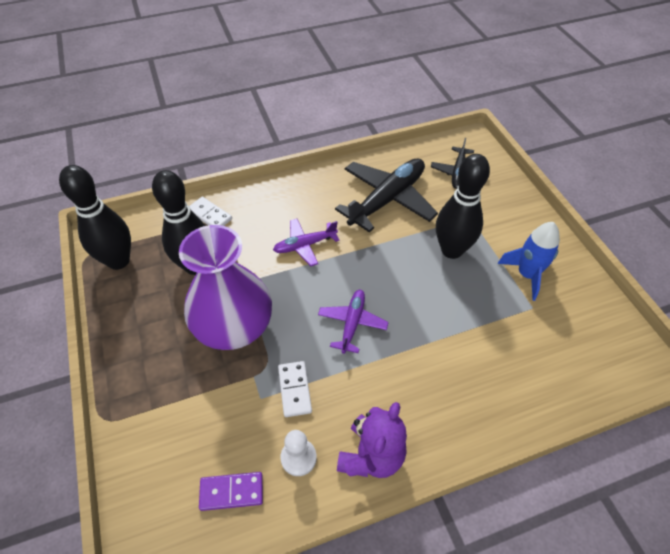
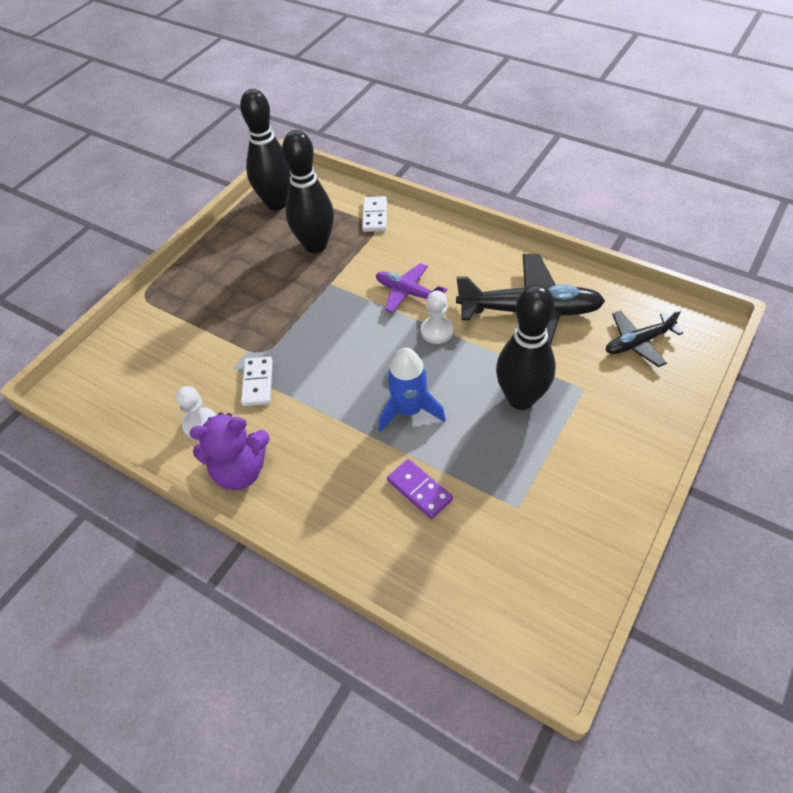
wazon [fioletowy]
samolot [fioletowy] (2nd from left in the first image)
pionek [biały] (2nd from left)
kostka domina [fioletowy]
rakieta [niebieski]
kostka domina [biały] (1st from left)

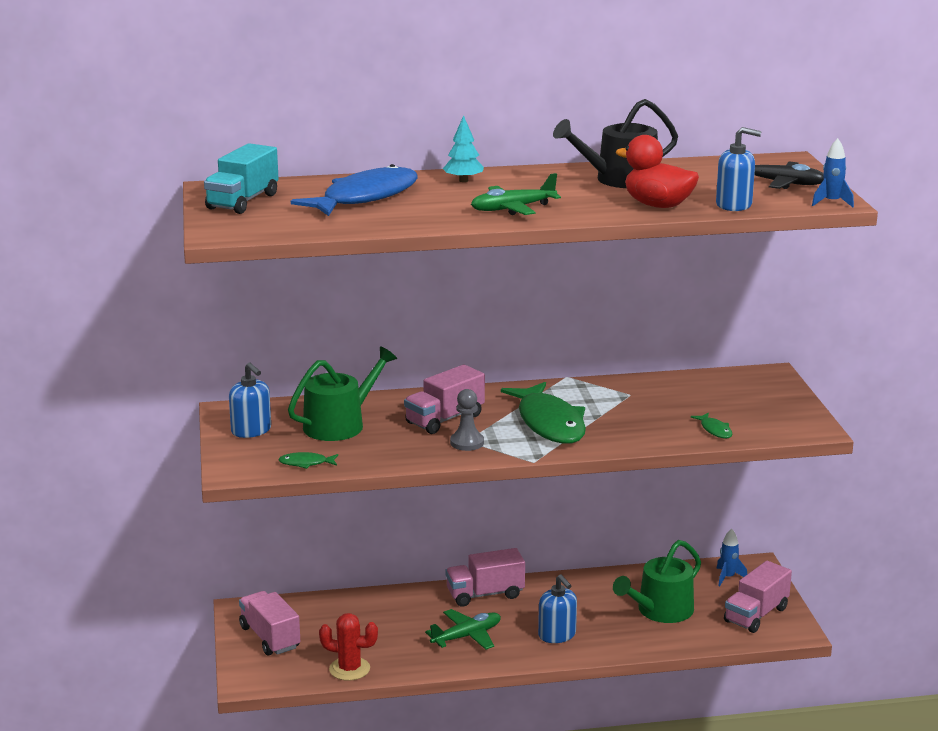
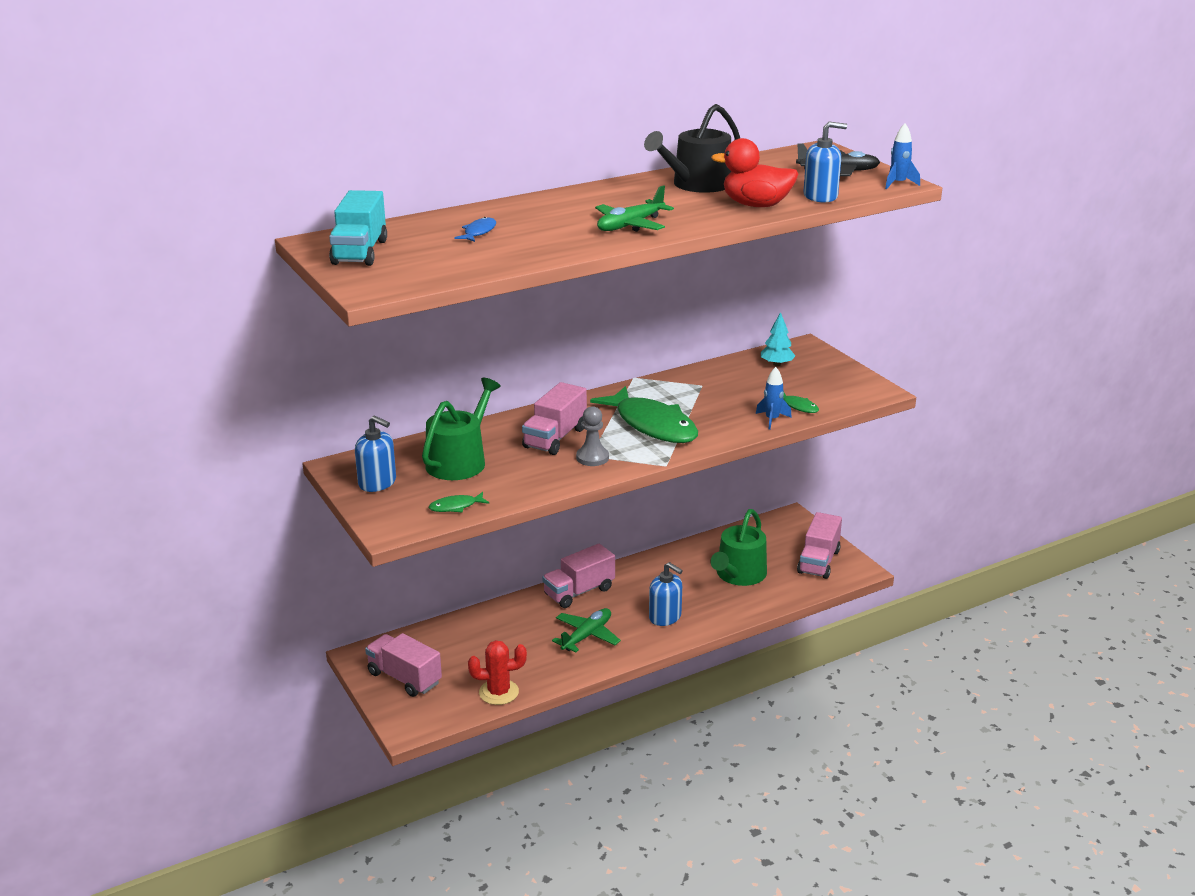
drzewko [turkusowy]
rakieta [niebieski] (1st from left)
ryba [niebieski]

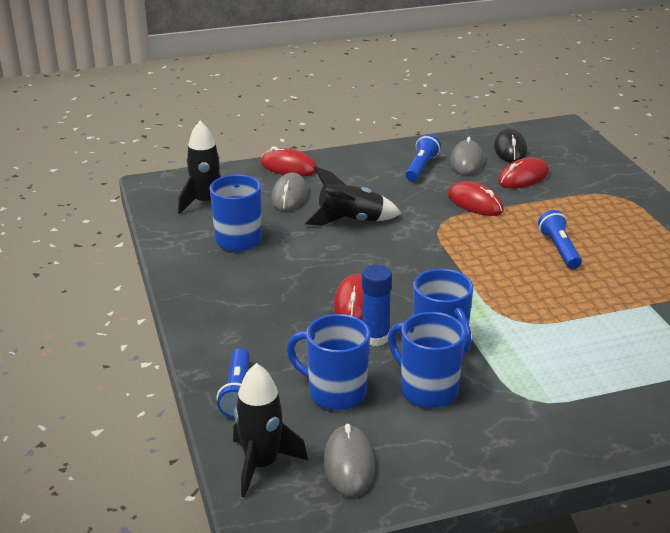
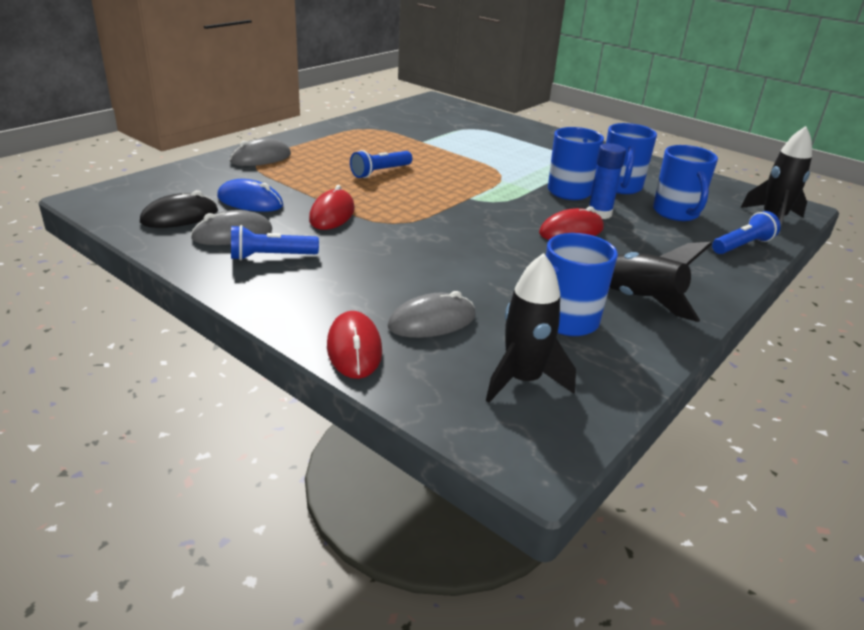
rakieta [czarny] (2nd from left)
myszka [szary] (2nd from left)
myszka [niebieski]

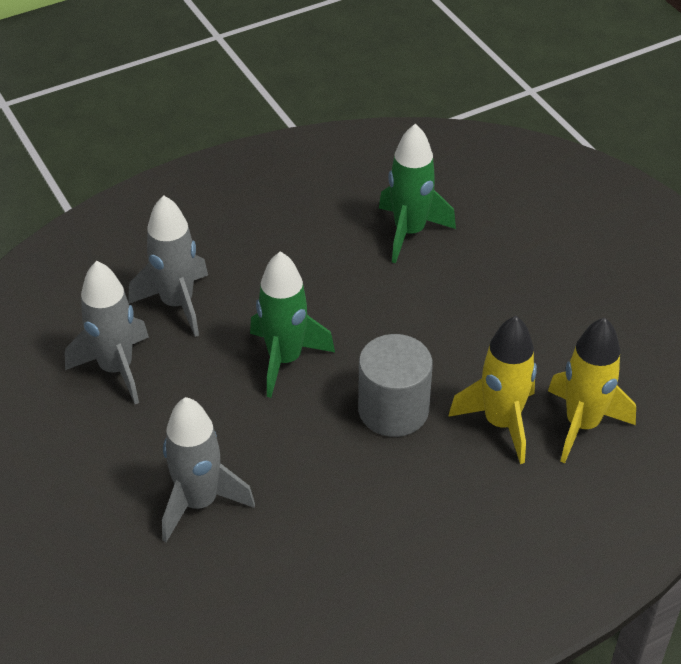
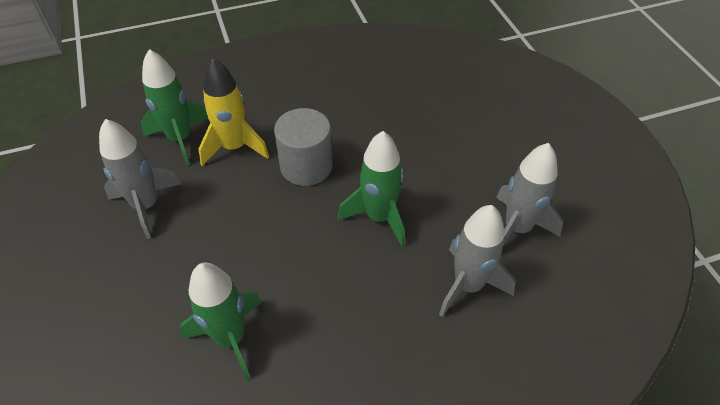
rakieta [szary] (1st from left)
rakieta [zielony] (1st from left)

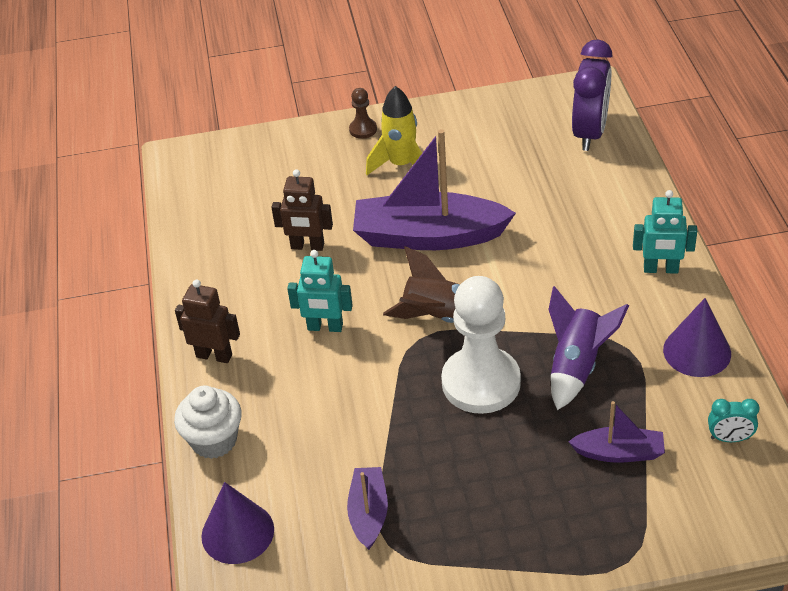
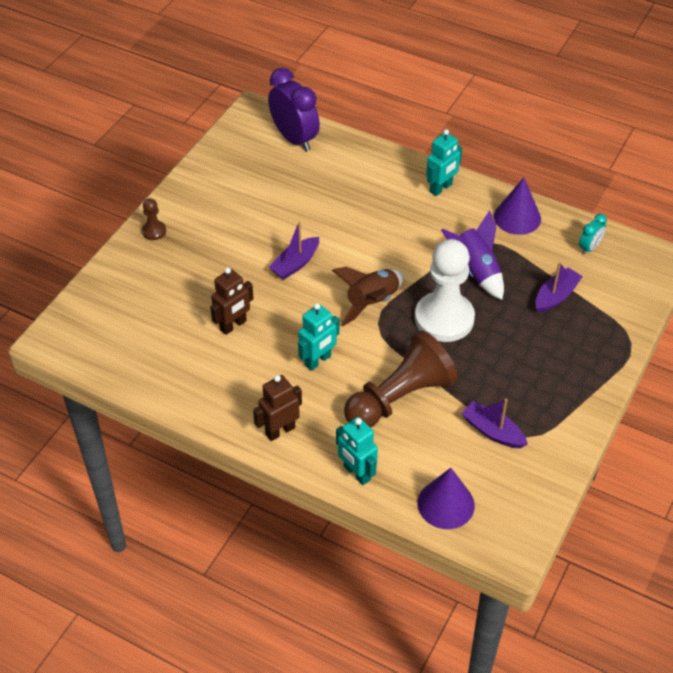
rakieta [żółty]
pionek [brązowy] (2nd from left)
robot [turkusowy] (2nd from left)
łódka [fioletowy] (1st from left)

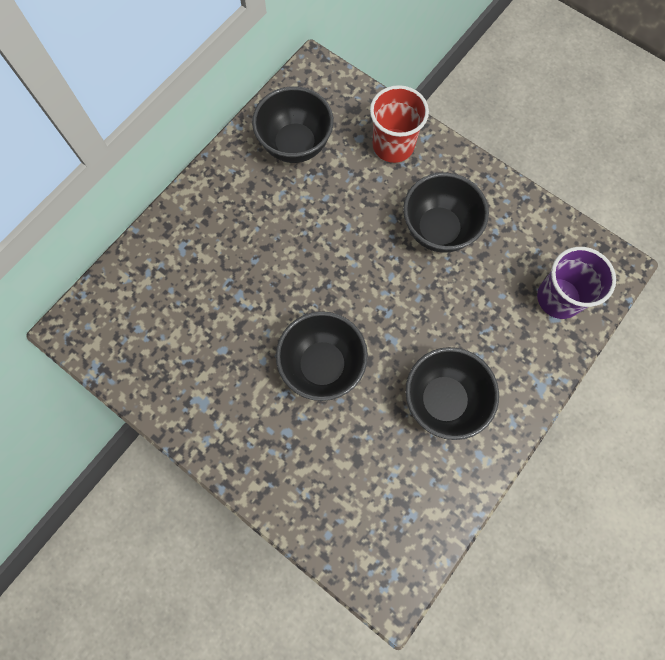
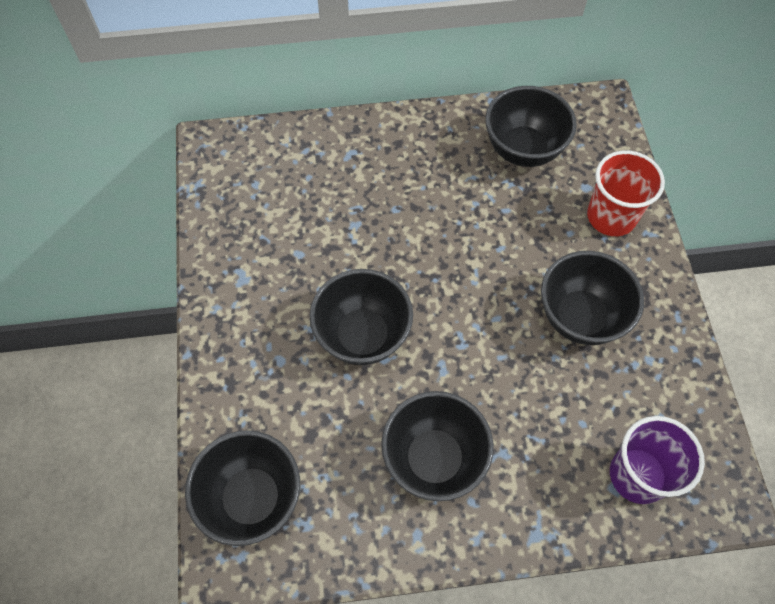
miska [czarny] (1st from left)

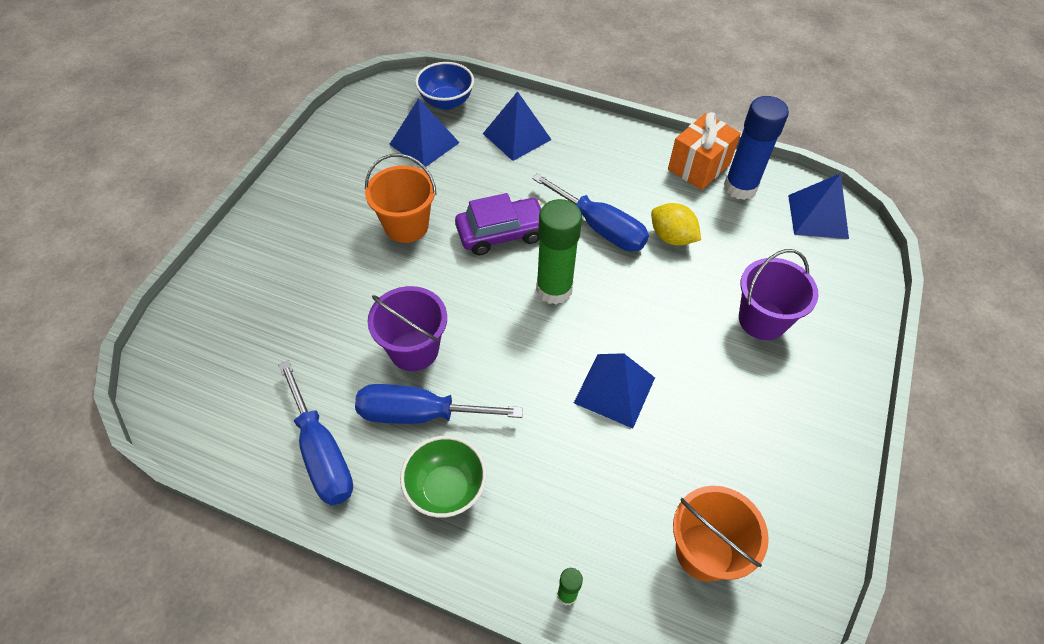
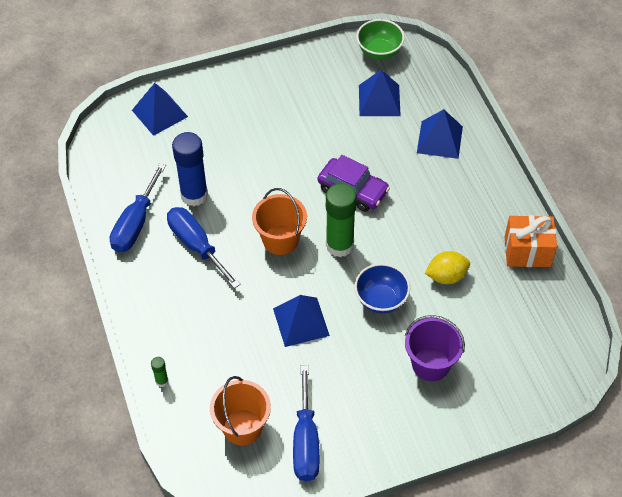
wiadro [fioletowy] (1st from left in the first image)
wiadro [pomarańczowy] (2nd from left)
miska [zielony]
miska [niebieski]
śrubokręt [niebieski] (3rd from left)
klej w sztyfcie [niebieski]
piramida [niebieski] (1st from left)
cytryna [żółty]

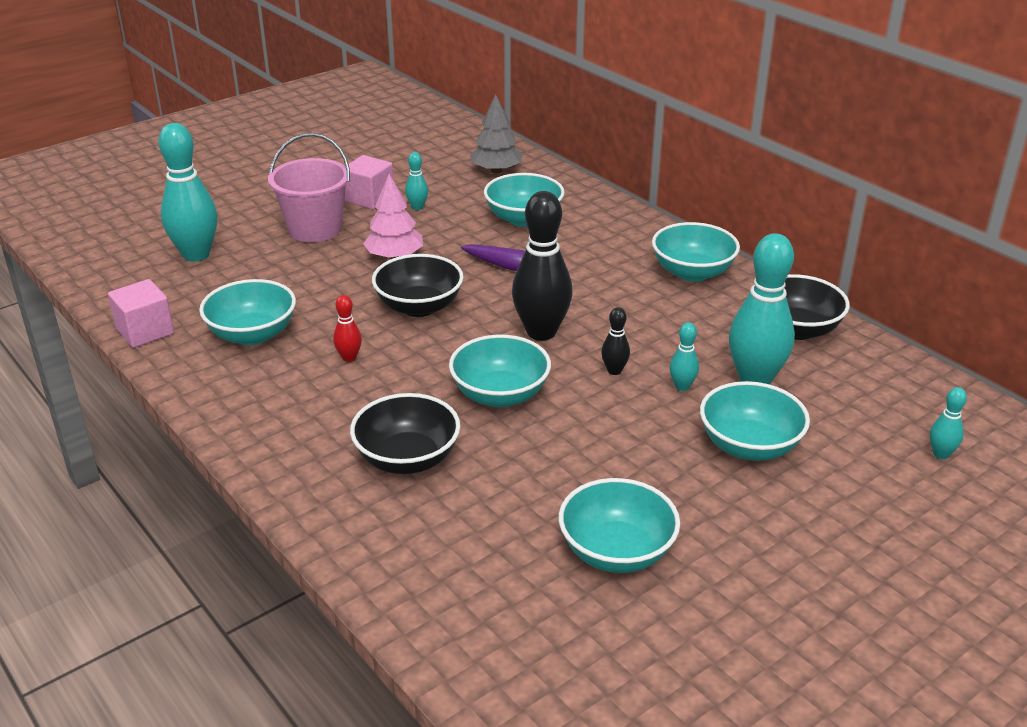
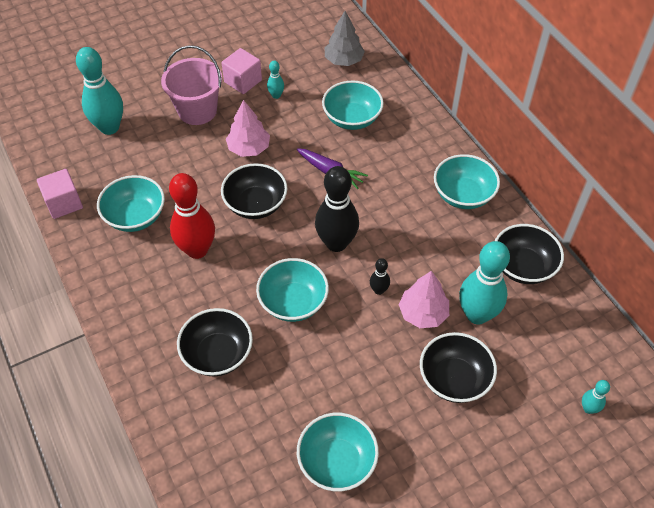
drzewko [różowy] (2nd from left)
miska [czarny] (3rd from left)
kręgiel [czerwony]

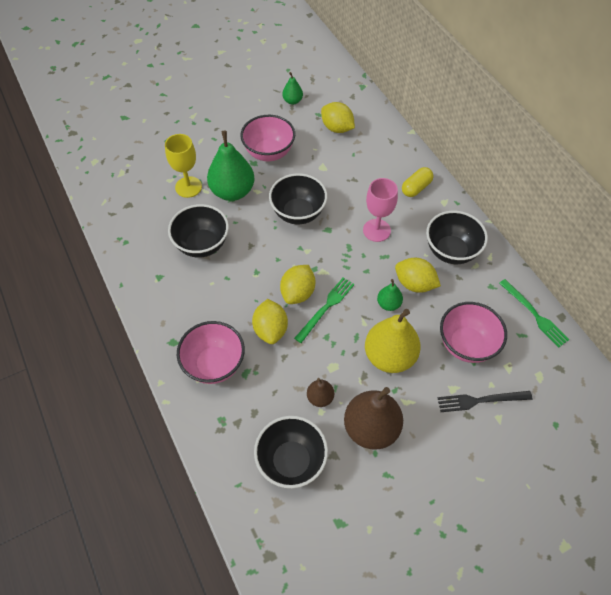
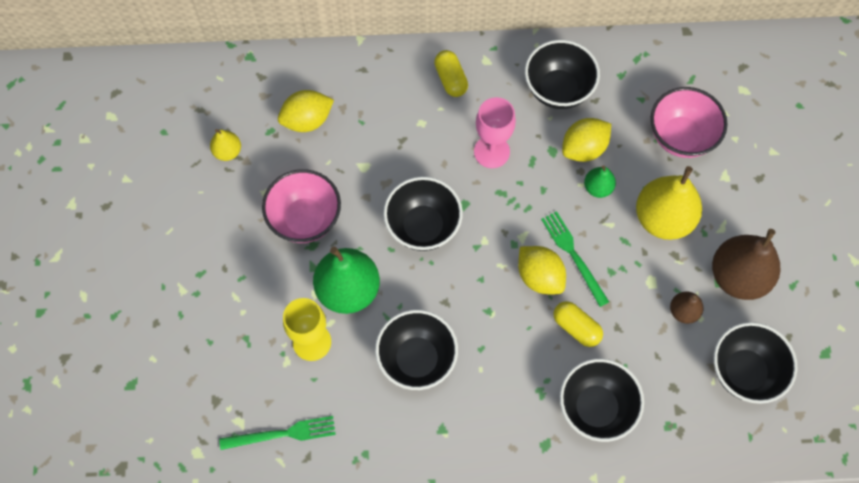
widelec [czarny]
widelec [zielony] (1st from left)
kapsułka [żółty] (2nd from left)
miska [czarny] (4th from left)
gruszka [żółty] (1st from left)

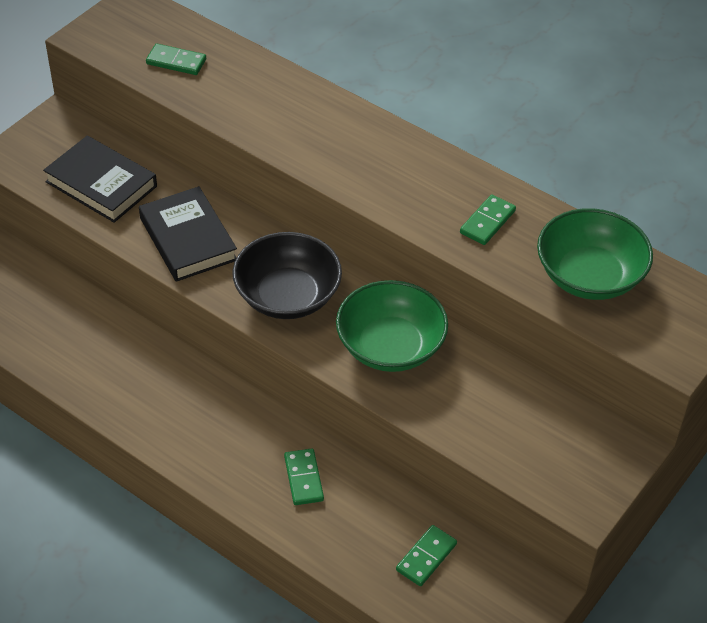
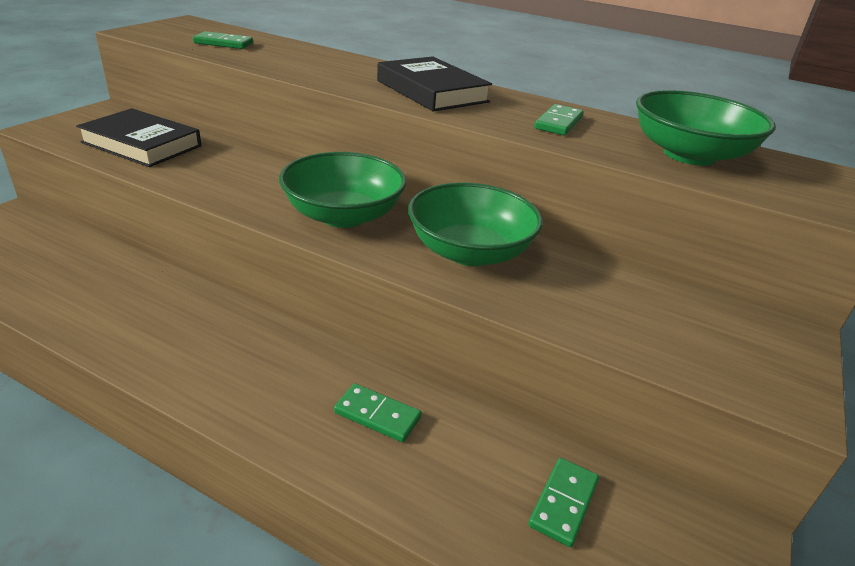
książka [czarny] (2nd from left)
miska [zielony] (1st from left)
kostka domina [zielony] (2nd from left)

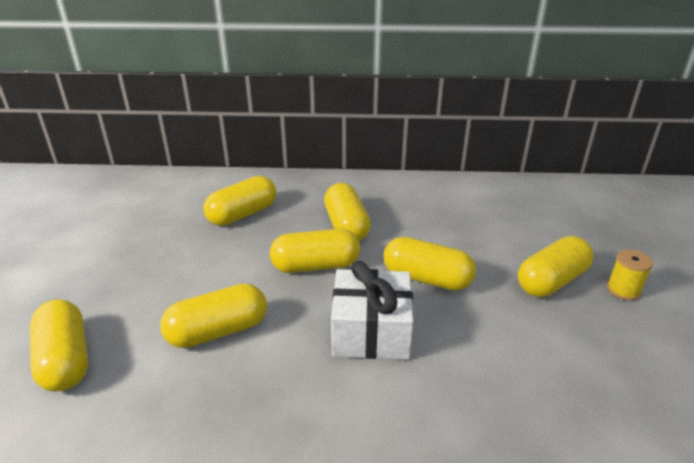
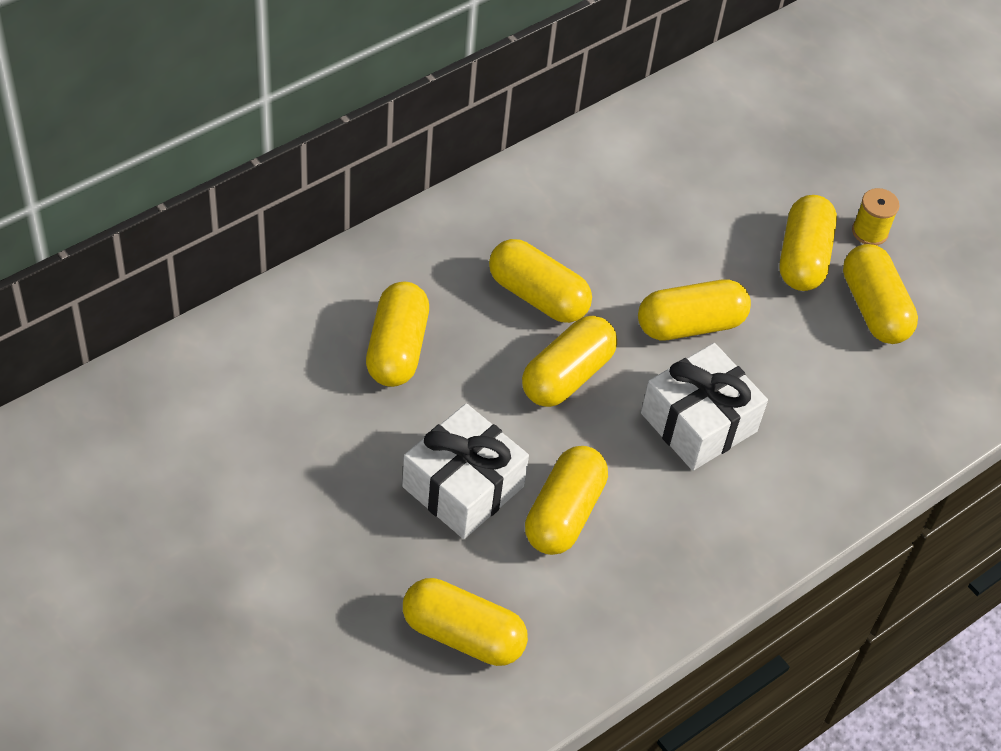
prezent [biały] (1st from left)
kapsułka [żółty] (8th from left)

